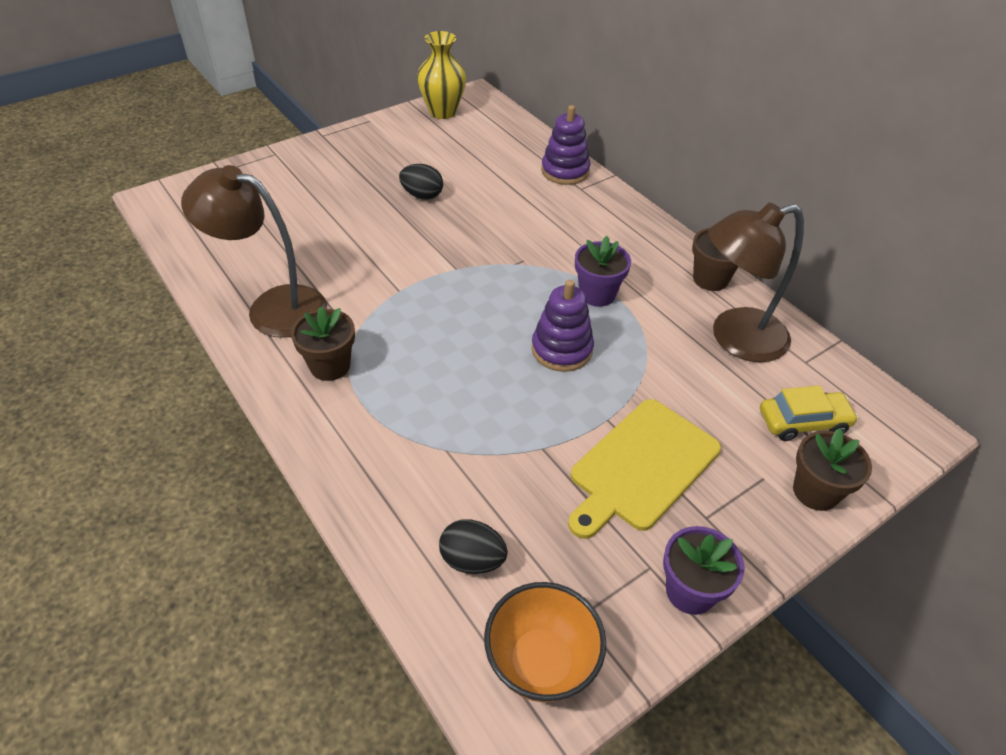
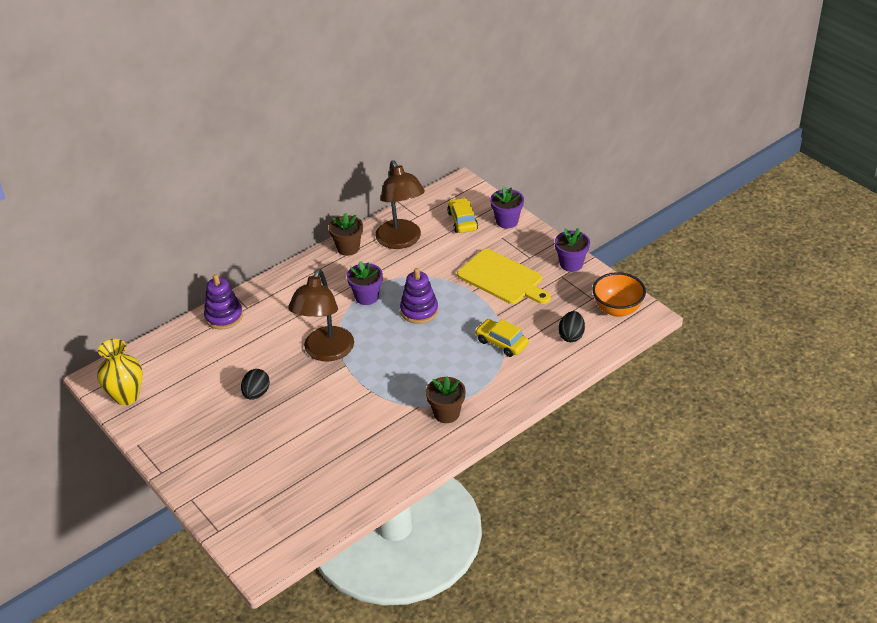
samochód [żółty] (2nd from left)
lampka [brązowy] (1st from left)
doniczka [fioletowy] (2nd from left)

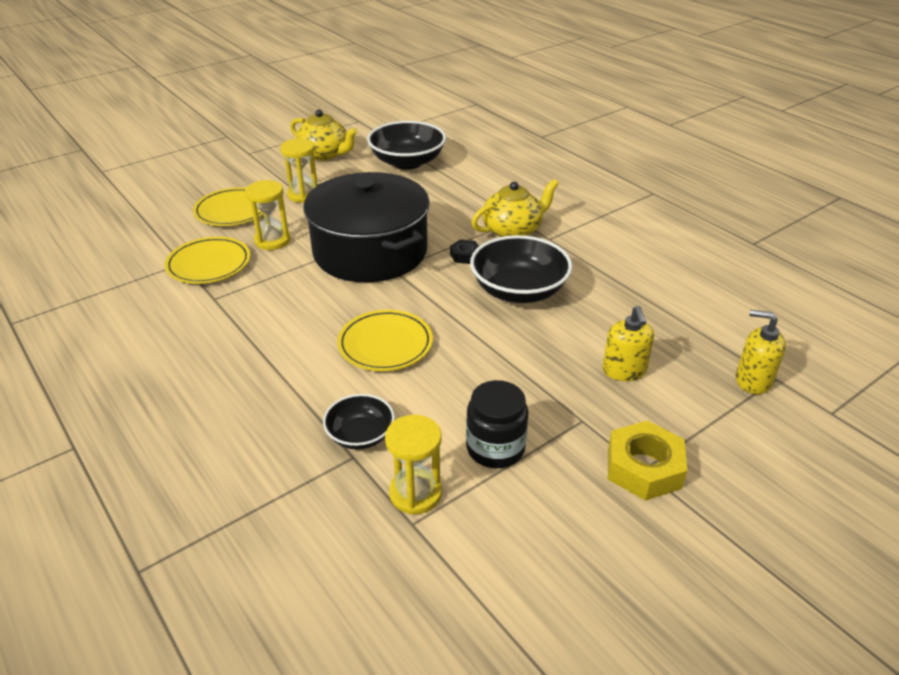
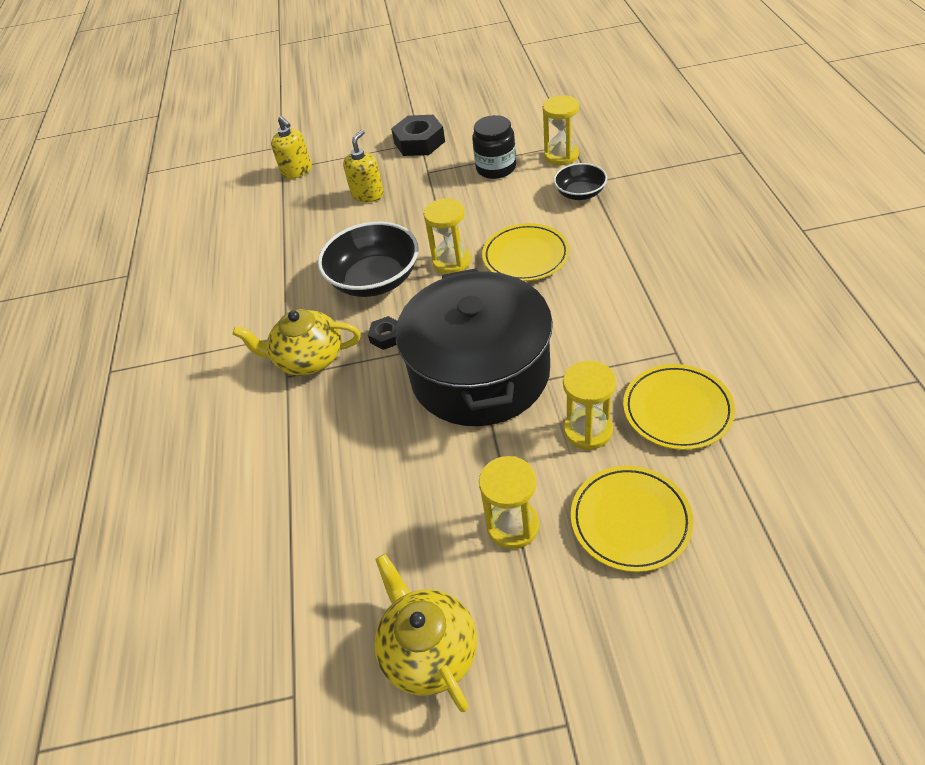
miska [czarny] (2nd from left in the first image)
klepsydra [żółty] (1st from left)
nakrętka [czarny] (2nd from left)

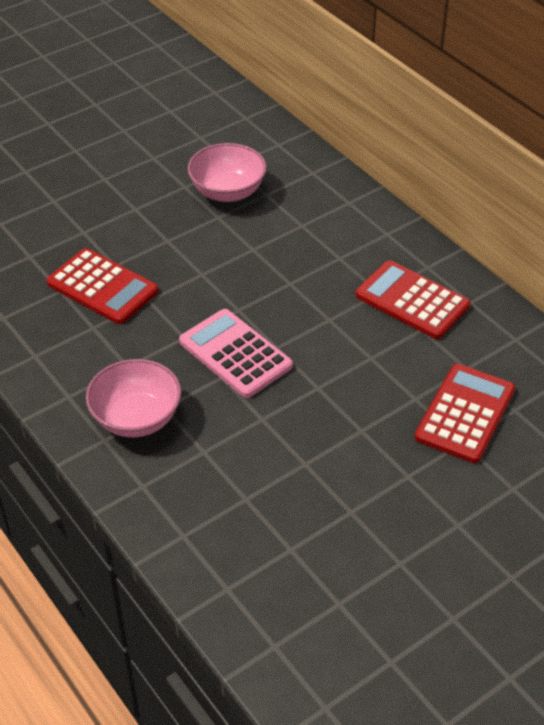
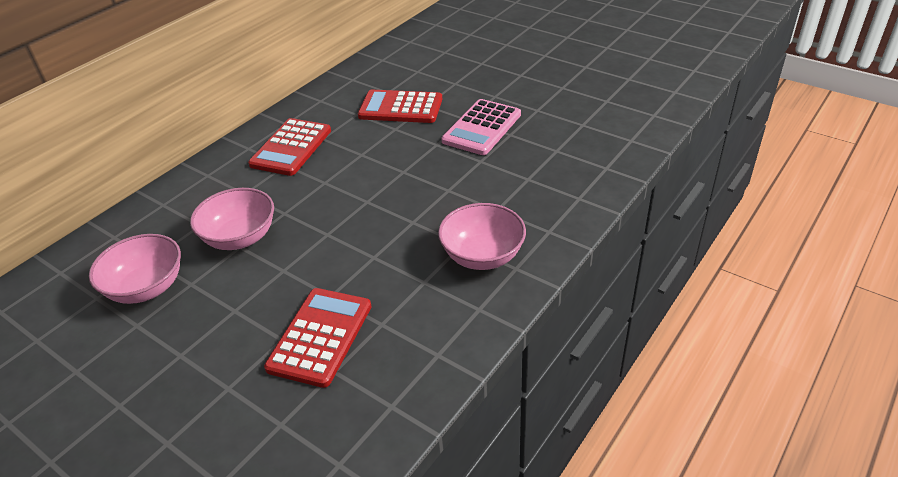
miska [różowy] (2nd from left)
kalkulator [różowy]

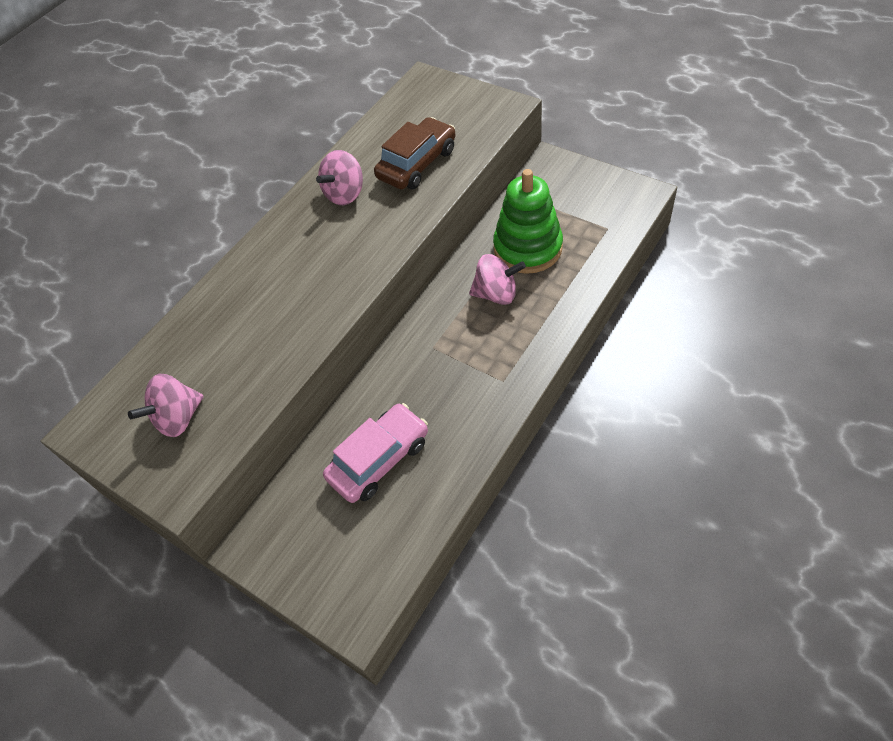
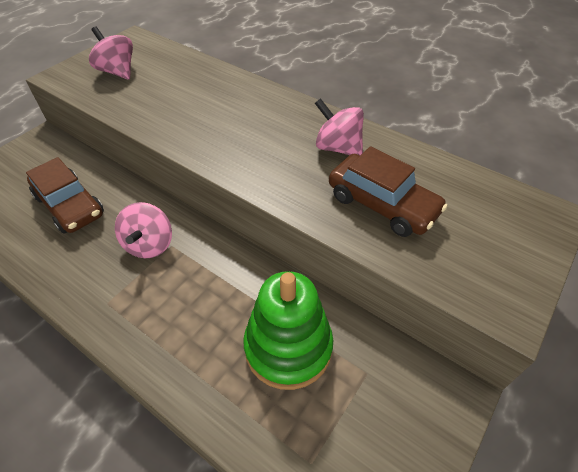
bączek [różowy] (2nd from left)
samochód [brązowy] (1st from left)

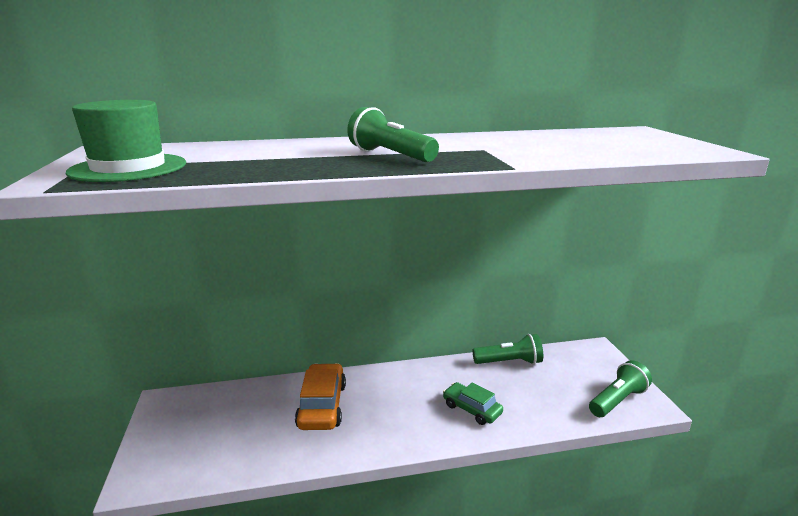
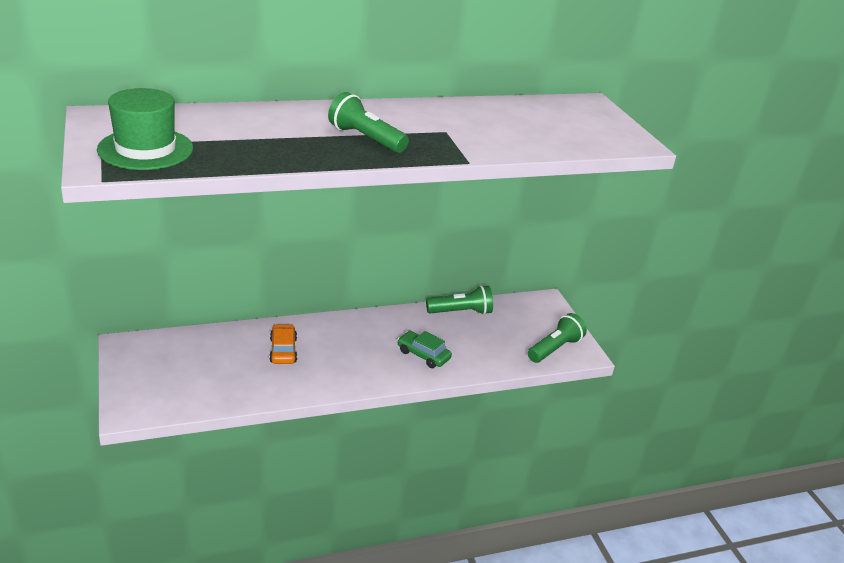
samochód [pomarańczowy]

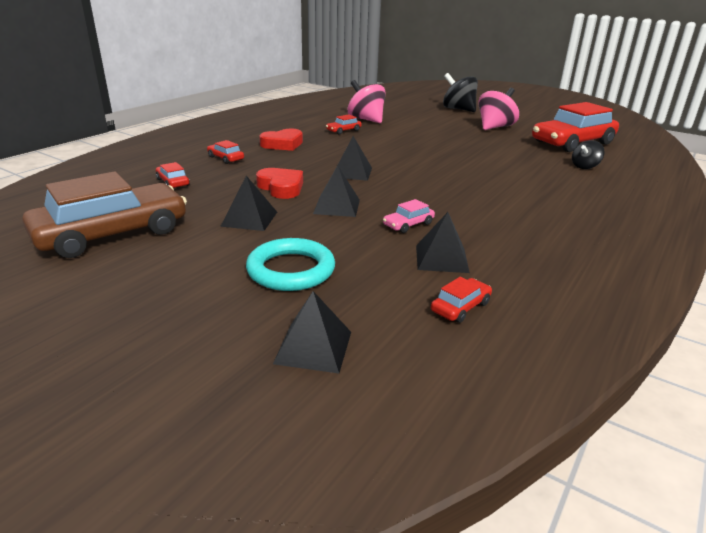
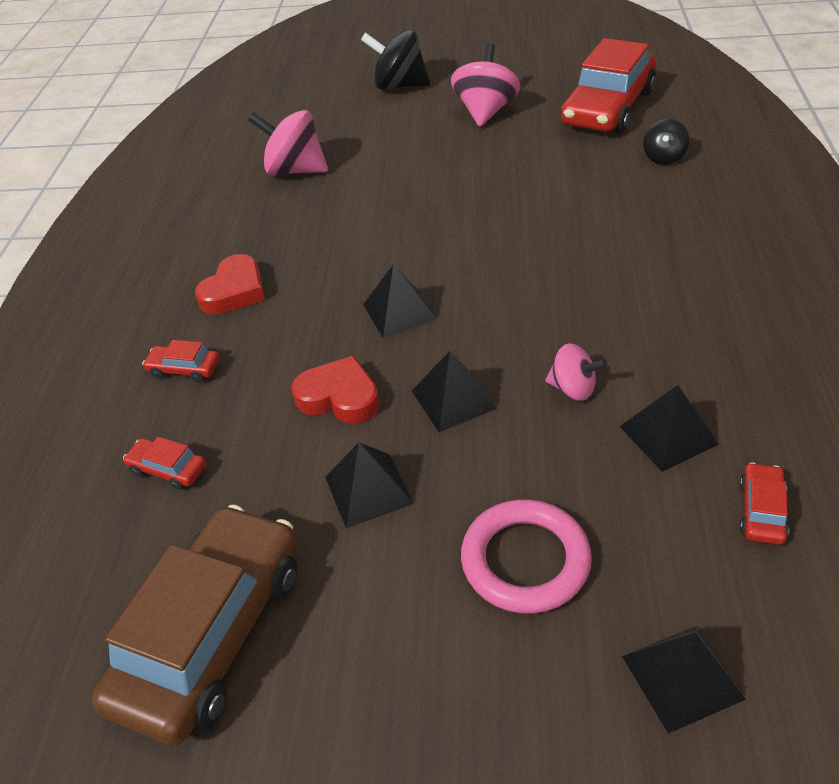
samochód [czerwony] (3rd from left in the first image)
bączek [różowy] (3rd from left)
pierścień [różowy]

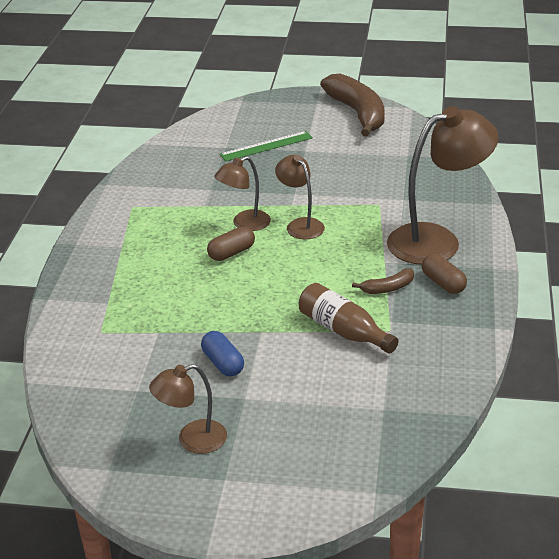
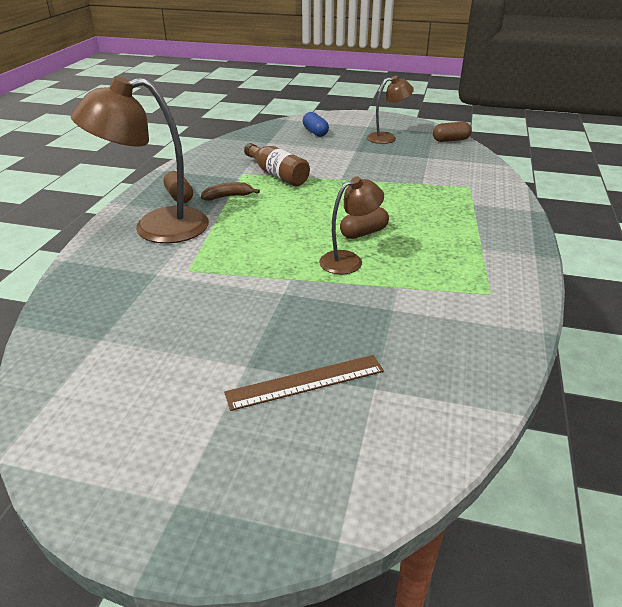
lampka [brązowy] (3rd from left in the first image)
banan [brązowy] (1st from left in the first image)
kapsułka [brązowy] (3rd from left)
kapsułka [niebieski]
linijka [brązowy]

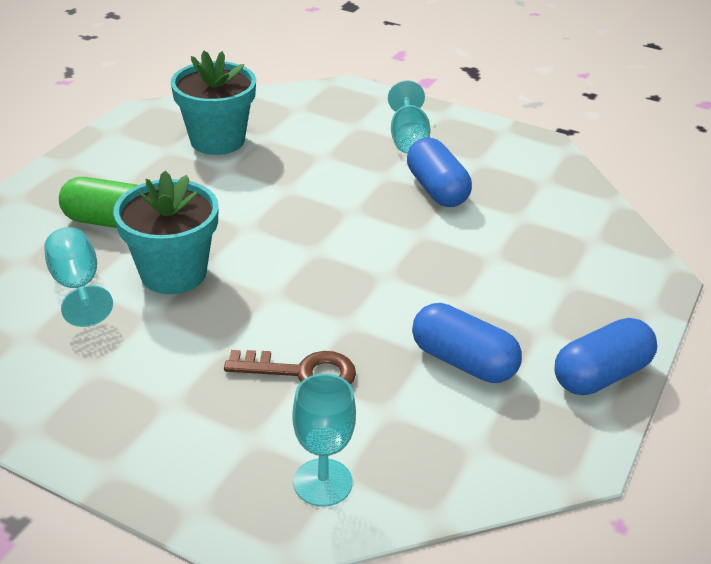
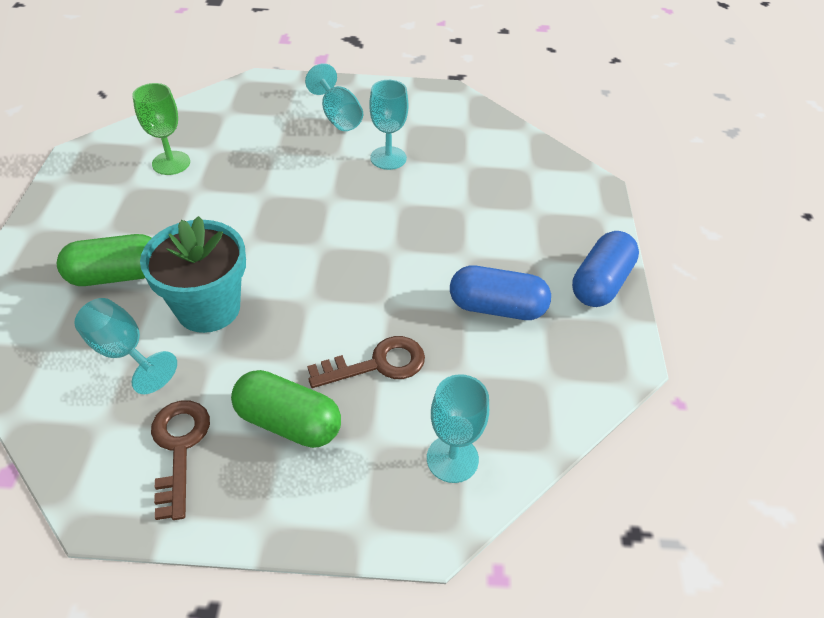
klucz [brązowy] (1st from left)
kapsułka [zielony] (2nd from left)
kielich [zielony]
kielich [turkusowy] (3rd from left)

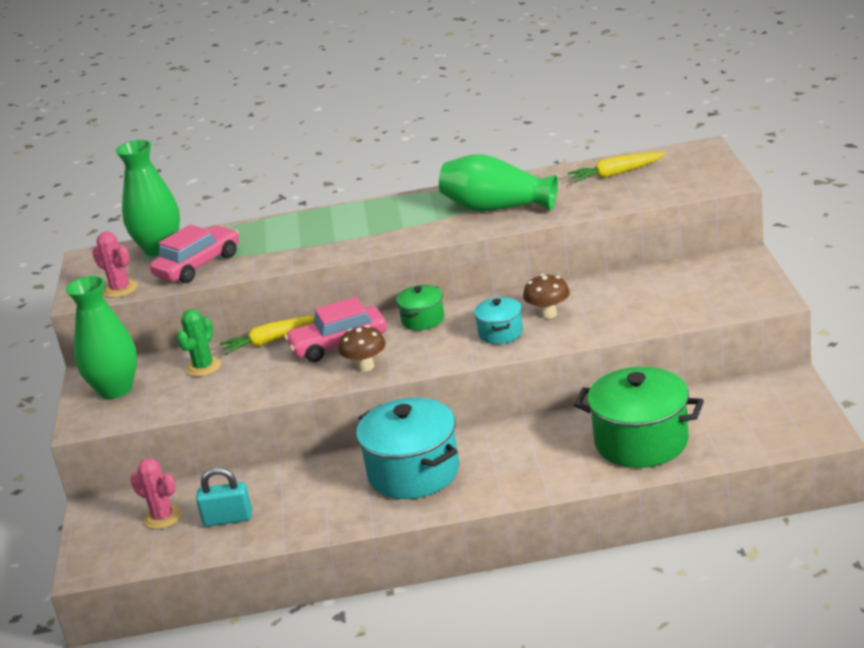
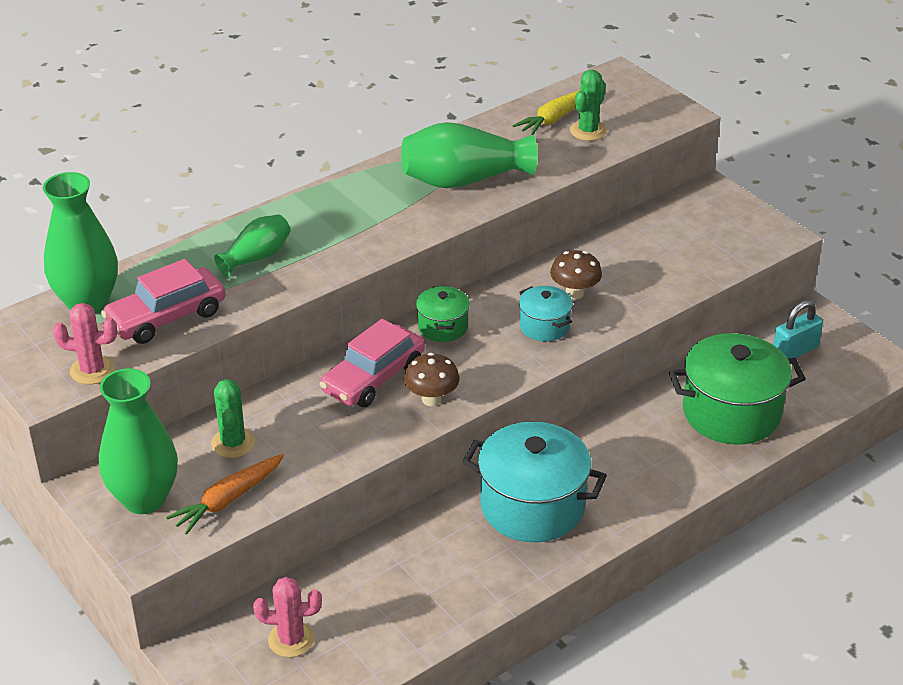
marchewka [żółty] (1st from left in the first image)
marchewka [pomarańczowy]
wazon [zielony] (3rd from left)
kaktus [zielony] (2nd from left)
kłódka [turkusowy]
samochód [różowy] (1st from left)

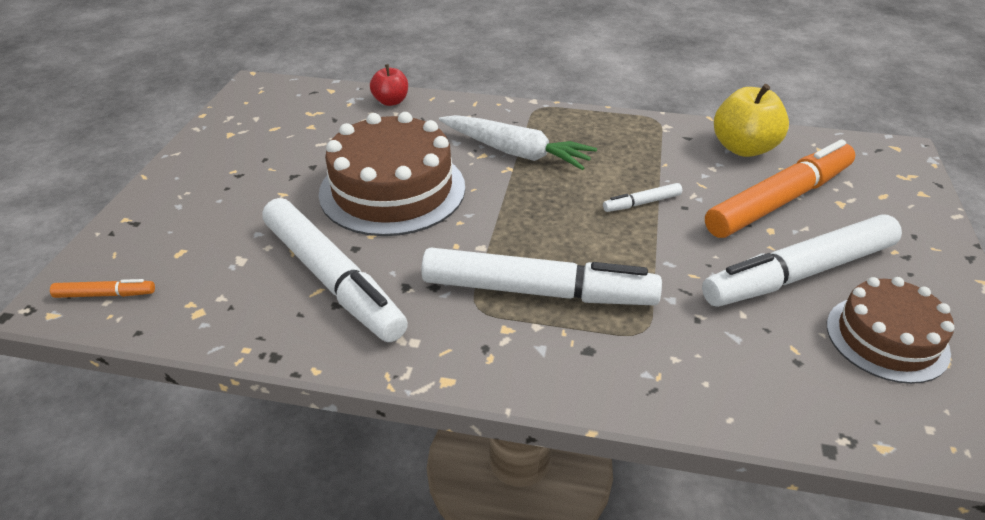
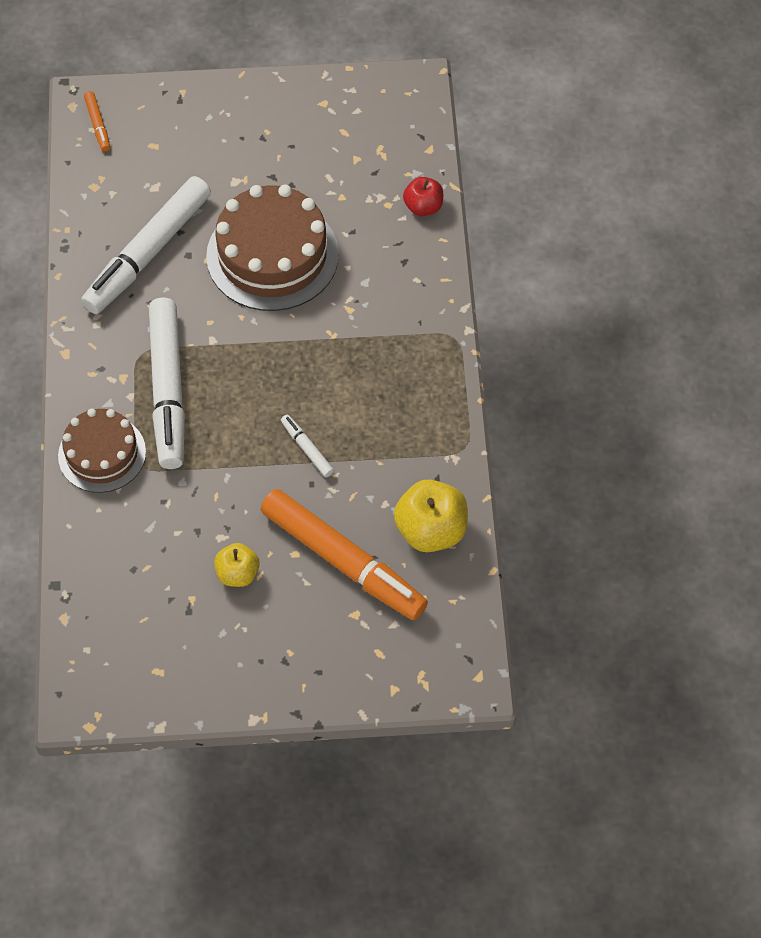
marchewka [biały]
tort [brązowy] (1st from left)
jabłko [żółty] (1st from left)

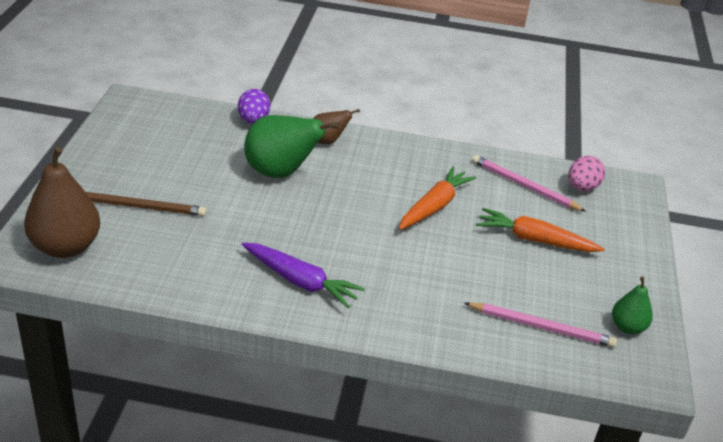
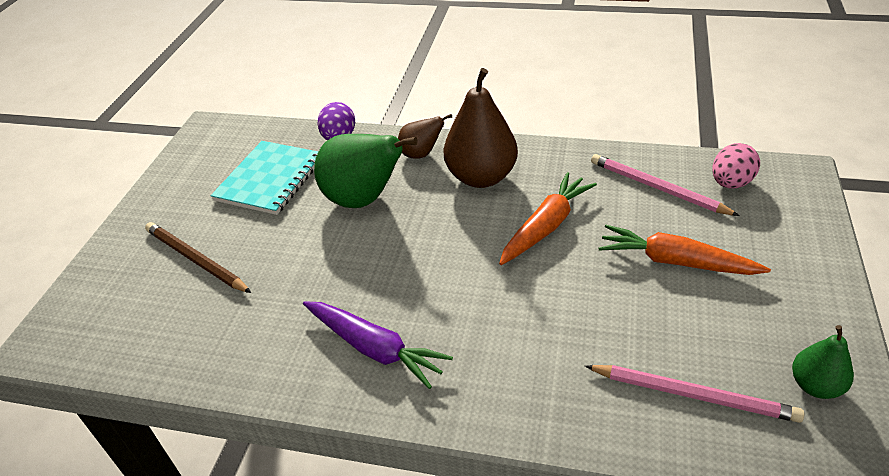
zeszyt [turkusowy]
gruszka [brązowy] (2nd from left)
ołówek [brązowy]

